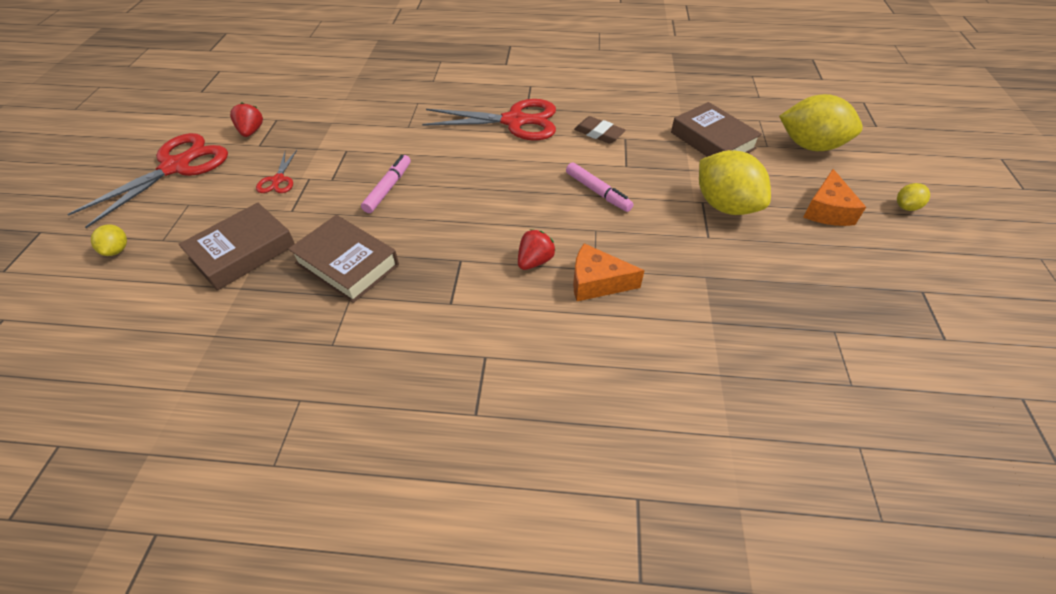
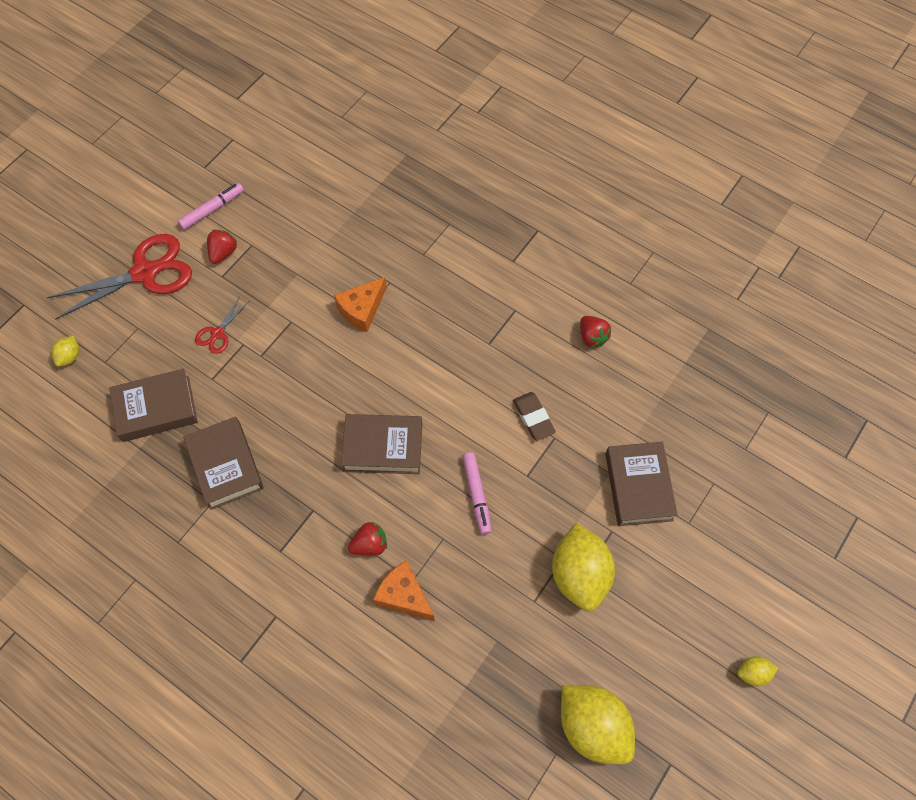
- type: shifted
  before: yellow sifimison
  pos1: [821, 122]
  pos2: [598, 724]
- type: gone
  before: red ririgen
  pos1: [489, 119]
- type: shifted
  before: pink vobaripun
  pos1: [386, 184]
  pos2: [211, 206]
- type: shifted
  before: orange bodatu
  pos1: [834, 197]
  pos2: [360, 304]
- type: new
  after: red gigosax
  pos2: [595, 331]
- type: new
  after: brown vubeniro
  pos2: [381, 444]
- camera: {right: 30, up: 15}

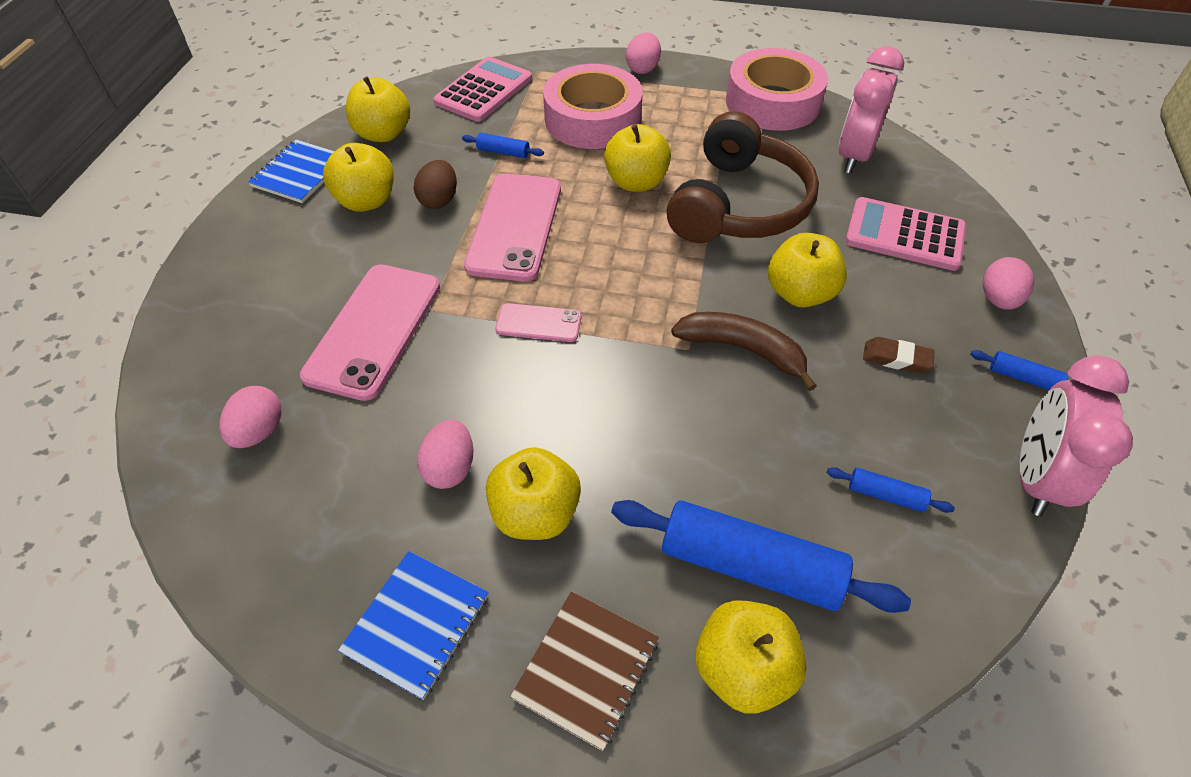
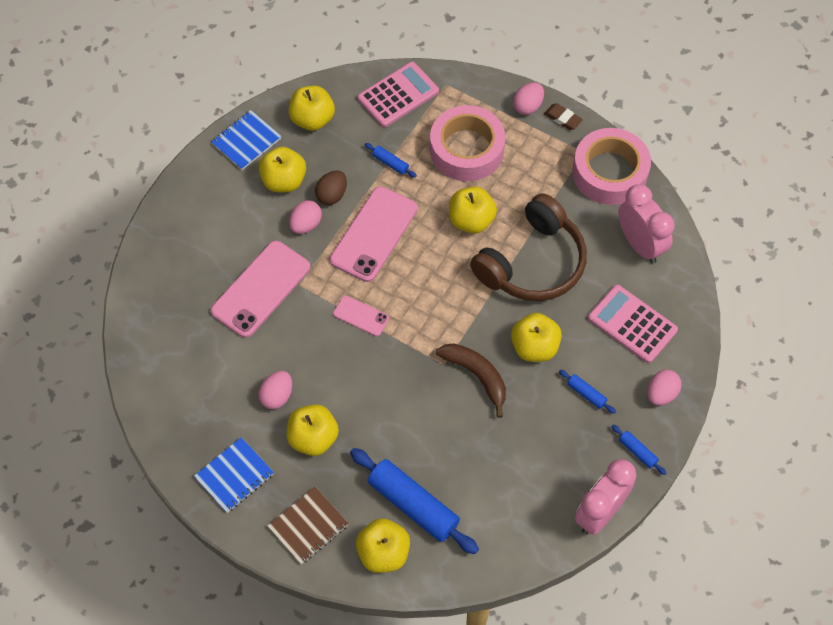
- type: rotated
  before: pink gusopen
  pos1: [871, 110]
  pos2: [646, 223]
  turn: 105
- type: shifted
  before: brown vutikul
  pos1: [899, 355]
  pos2: [563, 116]
- type: shifted
  before: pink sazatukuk
  pos1: [250, 417]
  pos2: [305, 217]
- type: shifted
  before: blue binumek
  pos1: [891, 490]
  pos2: [587, 392]
- camera: {right: 20, up: 10}

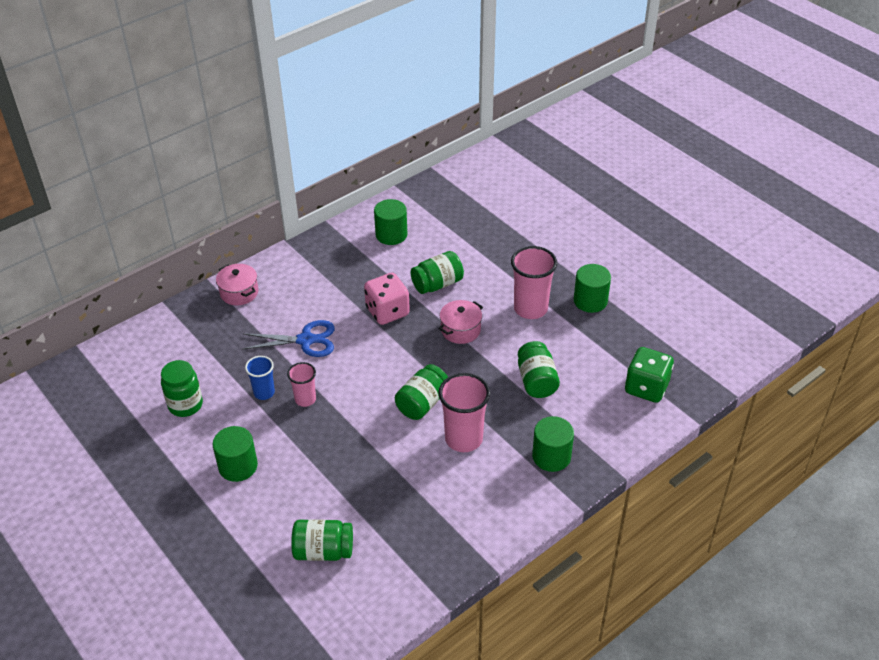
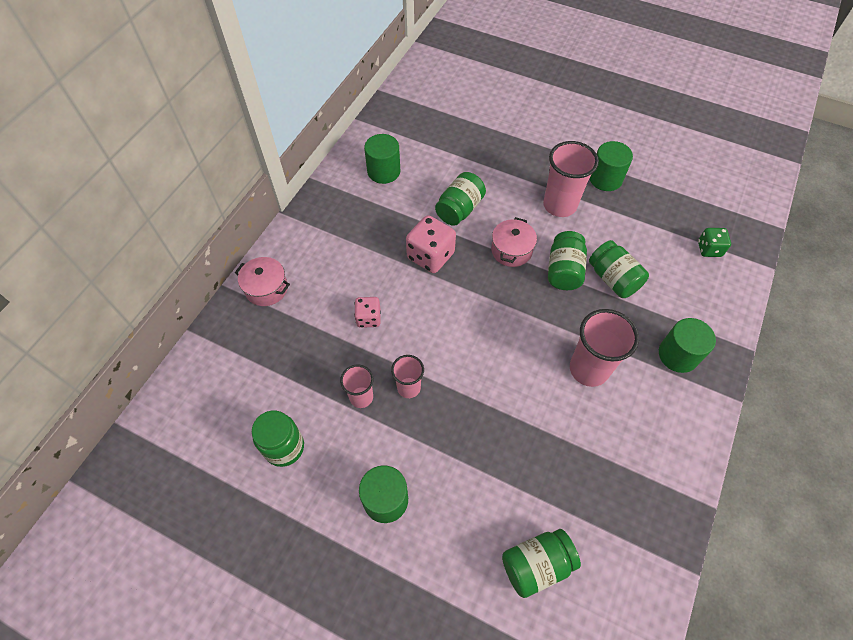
- type: swapped
  before: blue ririgen
  after: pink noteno
  pos1: [288, 338]
  pos2: [367, 312]
- type: scaled
  before: green noteno
  pos1: [649, 375]
  pos2: [714, 242]
  scale: 0.6
- type: repainted
  before: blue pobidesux
  after: pink pobidesux
  pos1: [260, 378]
  pos2: [357, 386]
- type: shifted
  before: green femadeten
  pos1: [421, 392]
  pos2: [567, 260]
- camera: {right: -25, up: 15}

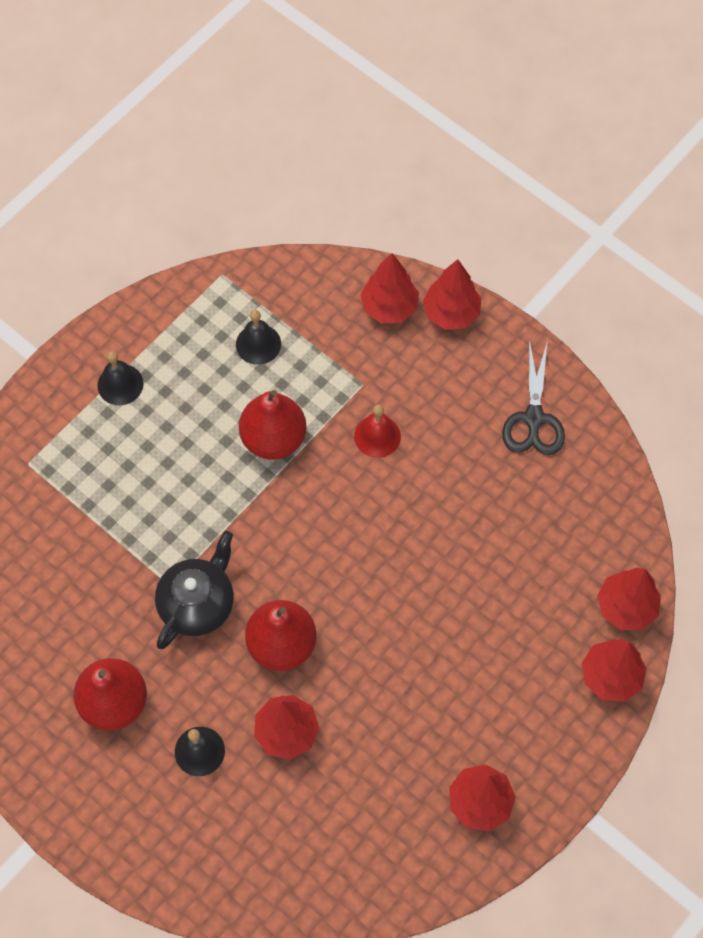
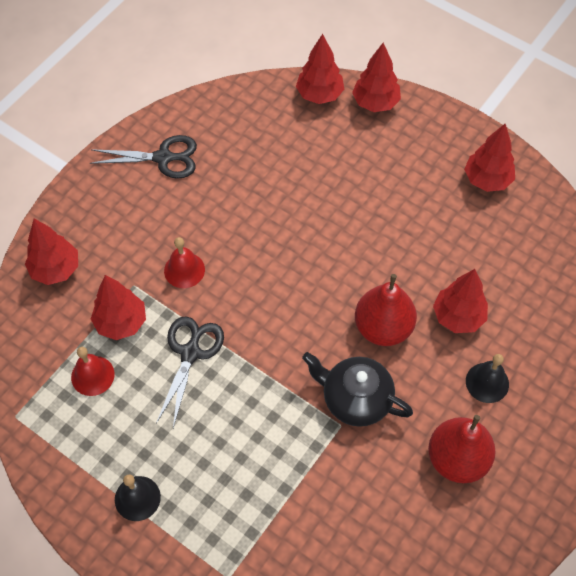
- type: shifted
  before: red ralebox
  pos1: [452, 294]
  pos2: [118, 307]
- type: repainted
  before: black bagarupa
  after: red bagarupa
  pos1: [258, 337]
  pos2: [93, 371]
- type: swapped
  before: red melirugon
  after: black ririgen
  pos1: [273, 425]
  pos2: [190, 372]
- camera: {right: -95, up: -5}

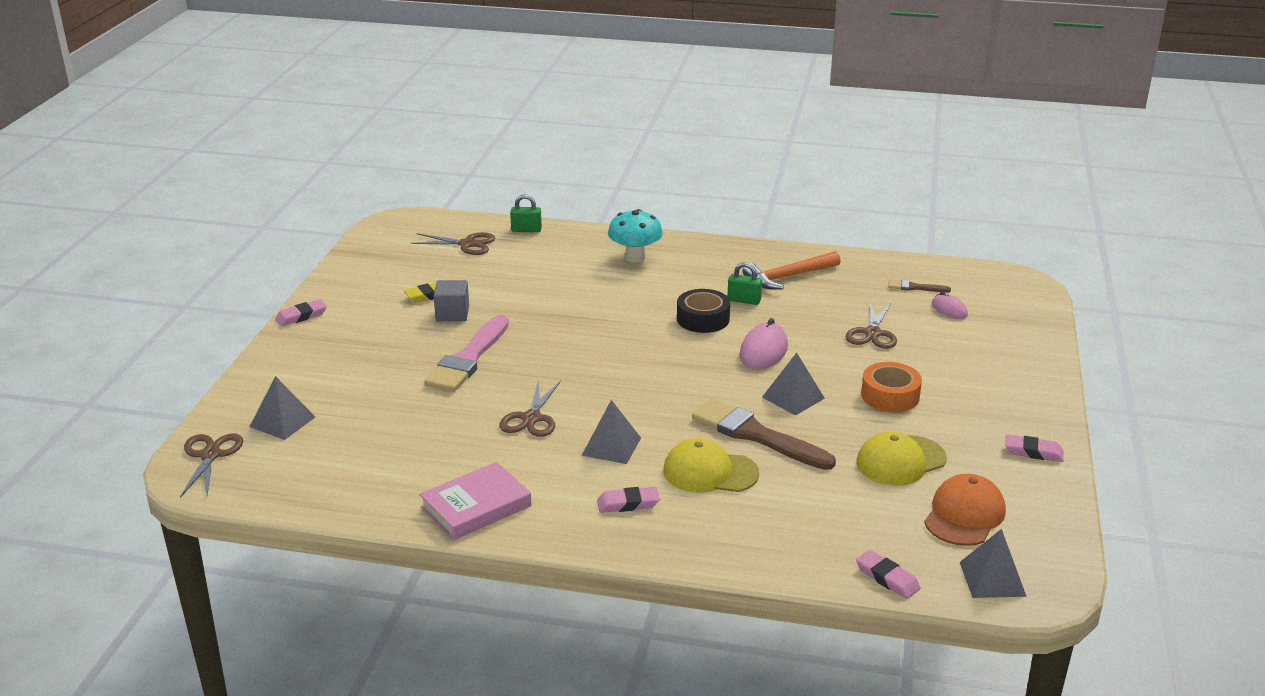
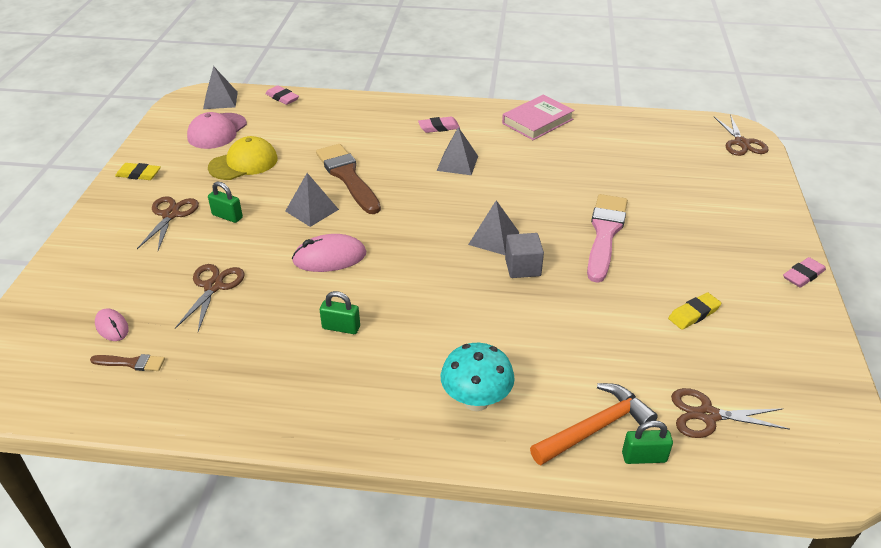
- type: shifted
  before: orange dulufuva
  pos1: [791, 270]
  pos2: [594, 424]
- type: shifted
  before: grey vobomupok
  pos1: [451, 300]
  pos2: [524, 255]
- type: gone
  before: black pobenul
  pos1: [703, 311]
- type: rotated
  before: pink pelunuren
  pos1: [763, 344]
  pos2: [329, 253]
  turn: 60
- type: swapped
  before: orange pobenul
  after: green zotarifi
  pos1: [891, 387]
  pos2: [225, 202]
- type: shifted
  before: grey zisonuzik
  pos1: [282, 408]
  pos2: [494, 227]
- type: shifted
  before: brown ririgen
  pos1: [530, 408]
  pos2: [168, 223]
- type: rotated
  before: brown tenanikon
  pos1: [764, 434]
  pos2: [348, 179]
  turn: -150
- type: repainted
  before: pink vutikul
  after: yellow vutikul
  pos1: [1034, 448]
  pos2: [138, 171]
- type: gone
  before: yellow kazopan
  pos1: [711, 465]
- type: repainted
  before: orange kazopan
  after: pink kazopan
  pos1: [965, 510]
  pos2: [217, 130]
- camera: {right: 175, up: 10}

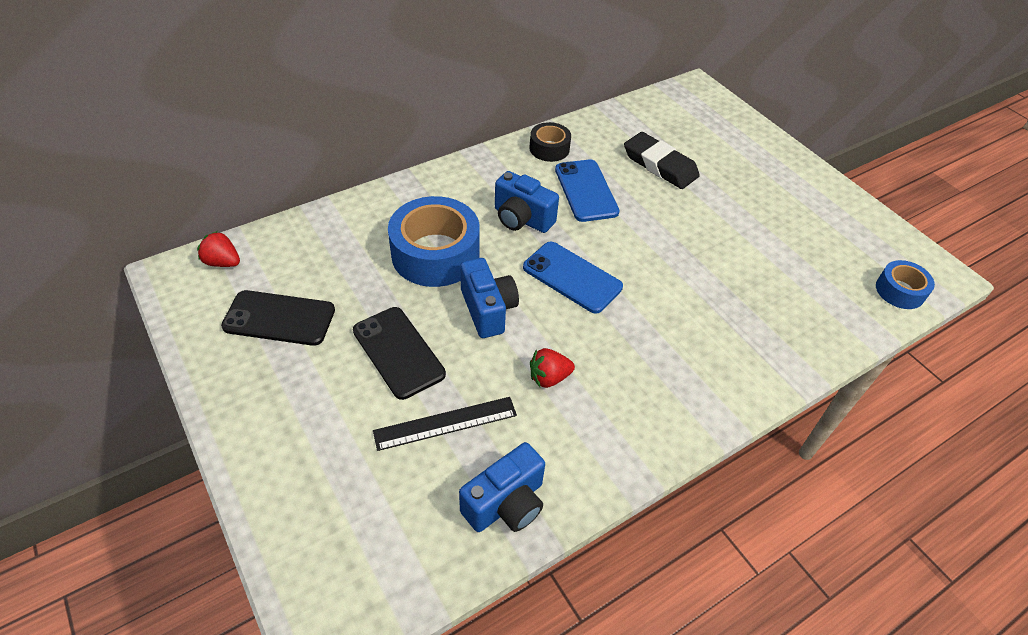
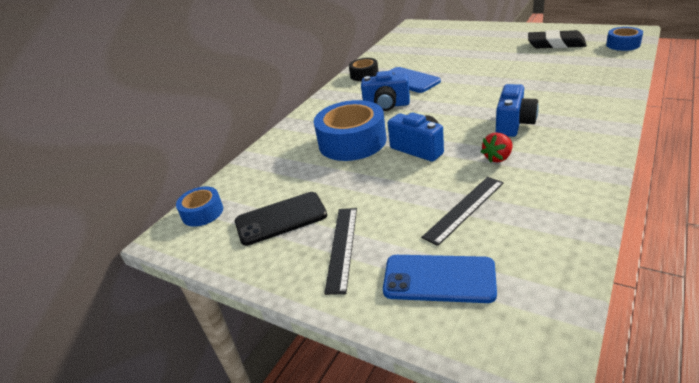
- type: shifted
  before: black vutikul
  pos1: [662, 160]
  pos2: [557, 39]
- type: swapped
  before: red gigosax
  after: blue pobenul
  pos1: [218, 249]
  pos2: [199, 206]
- type: shifted
  before: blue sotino
  pos1: [573, 278]
  pos2: [440, 279]
- type: gone
  before: black sotino
  pos1: [399, 353]
- type: shifted
  before: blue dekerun
  pos1: [502, 487]
  pos2: [517, 110]
- type: new
  after: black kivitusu
  pos2: [340, 251]
- camera: {right: -20, up: -15}

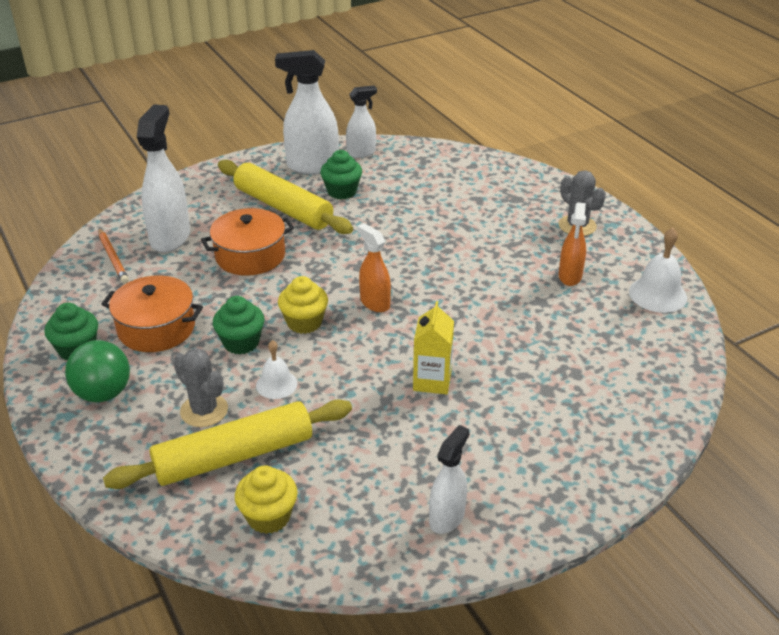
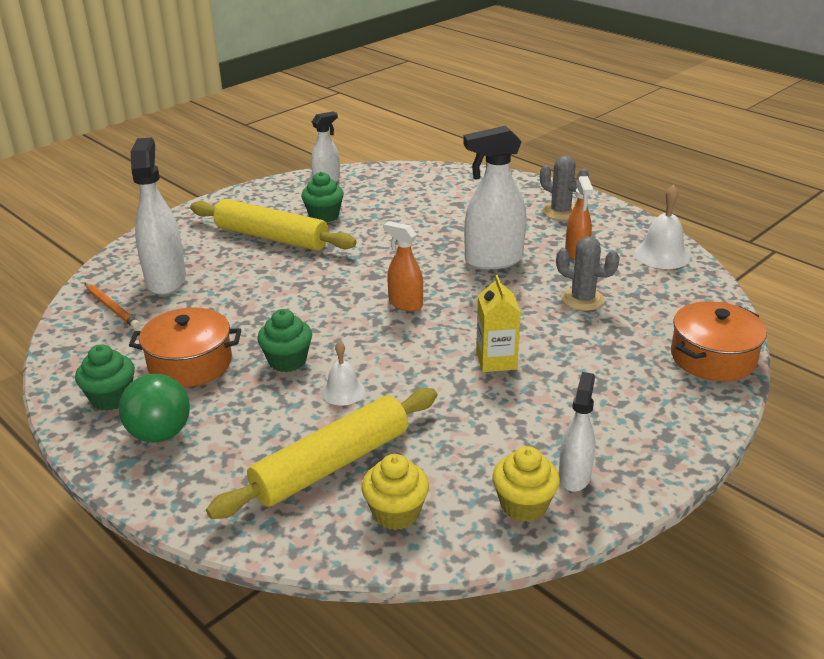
- type: shifted
  before: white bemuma
  pos1: [307, 112]
  pos2: [495, 197]
- type: shifted
  before: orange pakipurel
  pos1: [247, 242]
  pos2: [719, 341]
- type: shifted
  before: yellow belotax
  pos1: [303, 305]
  pos2: [526, 484]
- type: shifted
  before: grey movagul
  pos1: [200, 387]
  pos2: [588, 273]
- camera: {right: -15, up: -5}

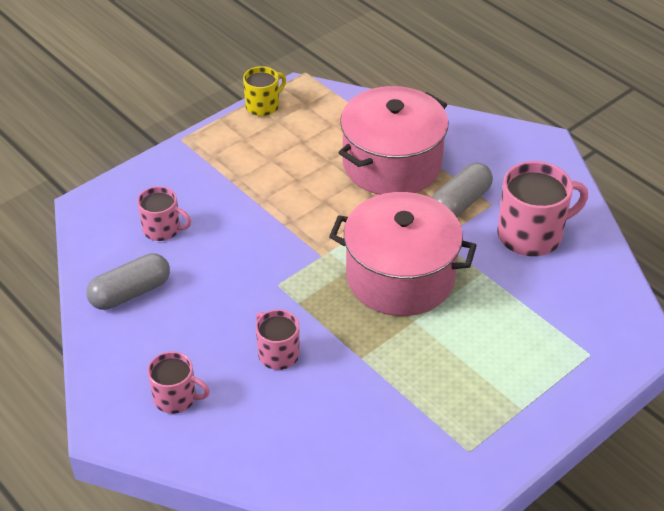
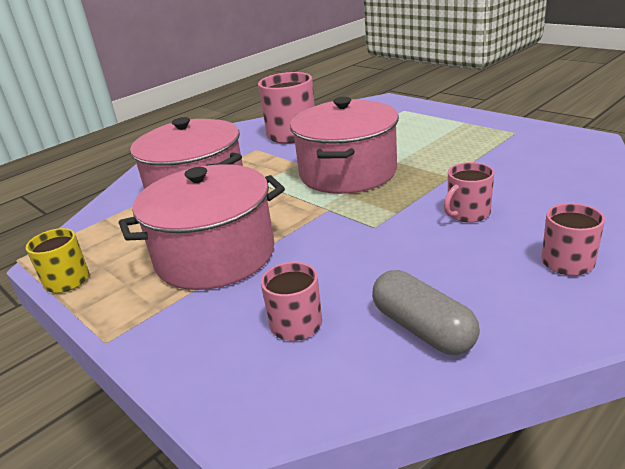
- type: gone
  before: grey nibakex
  pos1: [462, 190]
- type: new
  after: pink pakipurel
  pos2: [202, 227]
- camera: {right: -90, up: -15}

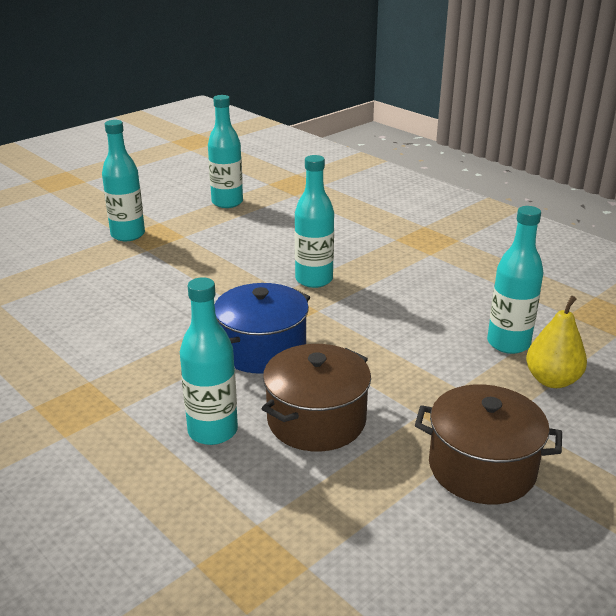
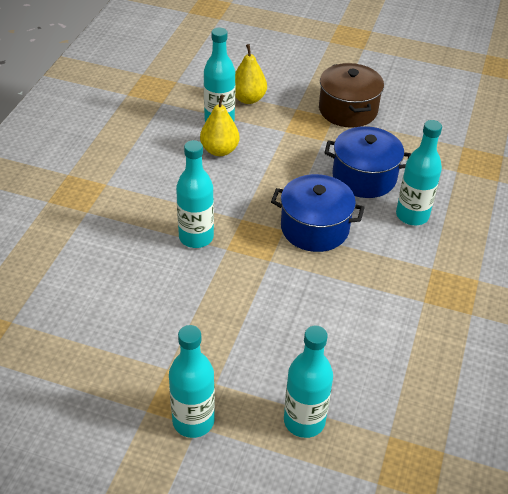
- type: shifted
  before: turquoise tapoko
  pos1: [225, 151]
  pos2: [308, 382]
- type: repainted
  before: brown pakipurel
  after: blue pakipurel
  pos1: [316, 397]
  pos2: [368, 162]
- type: new
  after: yellow melirugon
  pos2: [220, 125]
- camera: {right: -120, up: 15}

